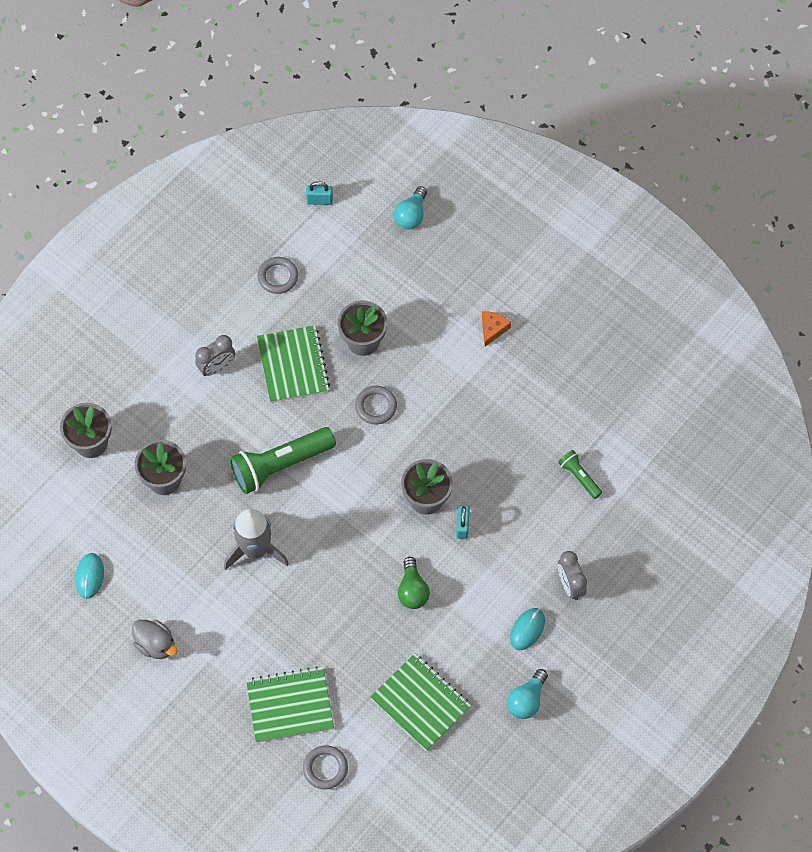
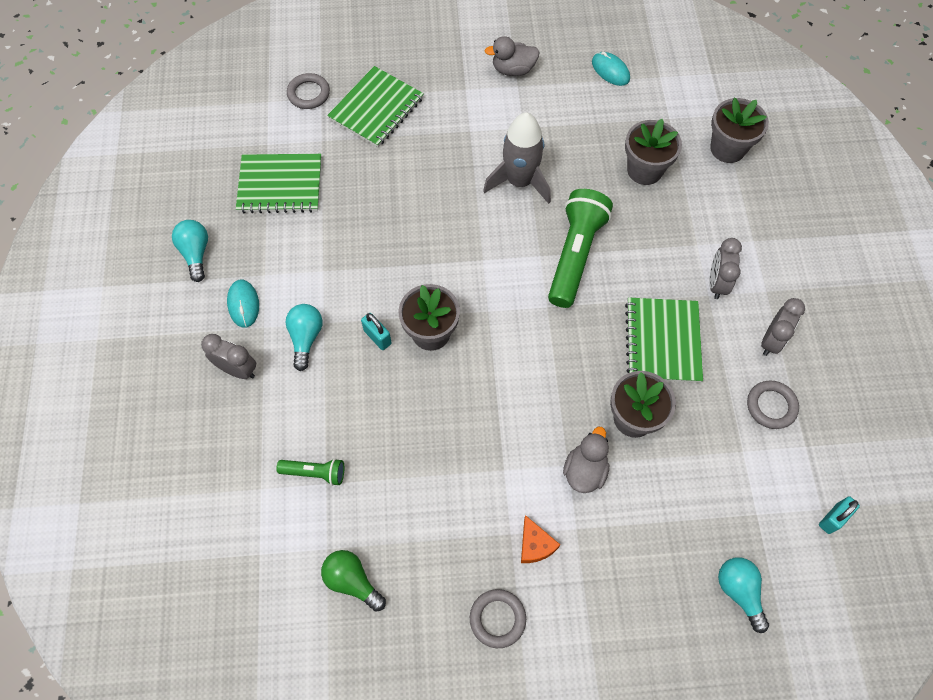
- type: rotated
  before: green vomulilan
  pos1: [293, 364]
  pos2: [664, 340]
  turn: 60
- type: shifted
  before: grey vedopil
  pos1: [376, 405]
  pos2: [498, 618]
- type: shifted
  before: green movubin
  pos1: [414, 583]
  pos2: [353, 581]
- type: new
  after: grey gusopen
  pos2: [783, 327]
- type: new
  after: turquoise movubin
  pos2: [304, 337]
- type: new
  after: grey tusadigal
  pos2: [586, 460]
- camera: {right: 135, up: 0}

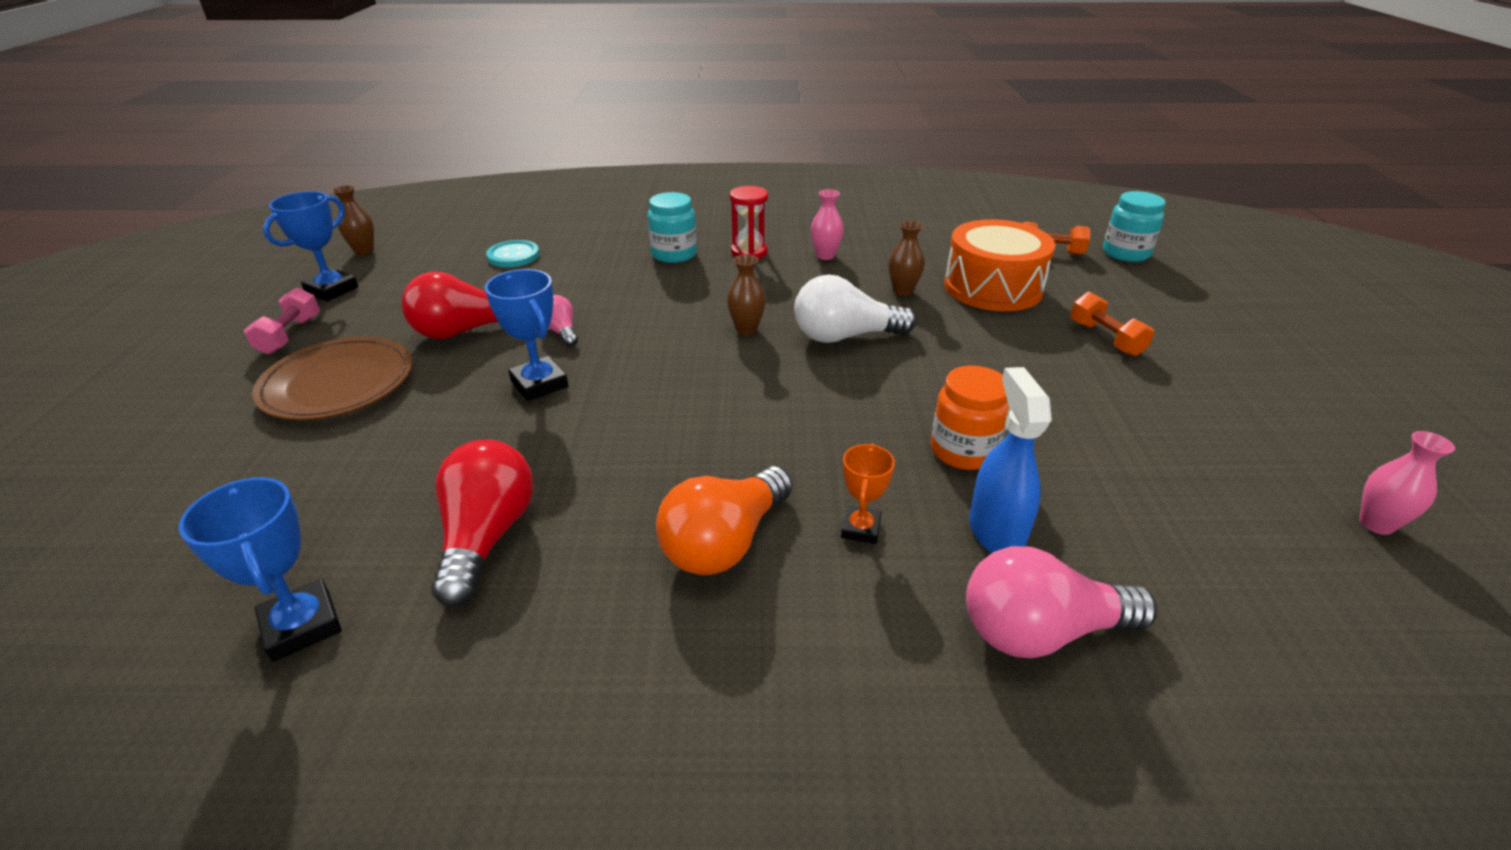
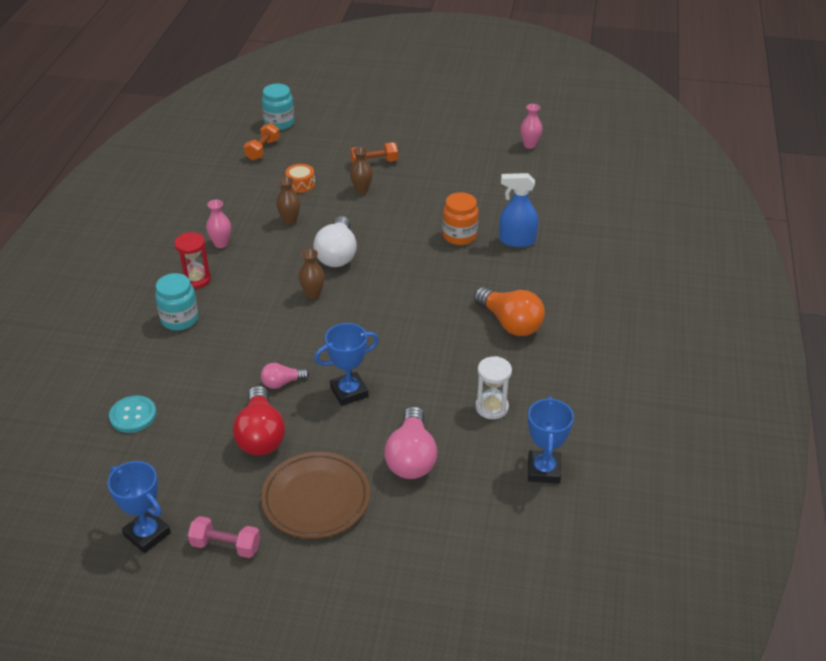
- type: shifted
  before: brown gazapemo
  pos1: [353, 220]
  pos2: [361, 170]
- type: scaled
  before: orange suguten
  pos1: [999, 265]
  pos2: [300, 178]
  scale: 0.45
- type: swapped
  before: red movubin
  after: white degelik
  pos1: [482, 523]
  pos2: [494, 387]
- type: gone
  before: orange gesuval
  pos1: [868, 494]
- type: rotated
  before: blue gesuval
  pos1: [260, 569]
  pos2: [551, 440]
  turn: -60
- type: shifted
  before: pink movubin
  pos1: [1061, 602]
  pos2: [410, 442]
- camera: {right: -80, up: 5}

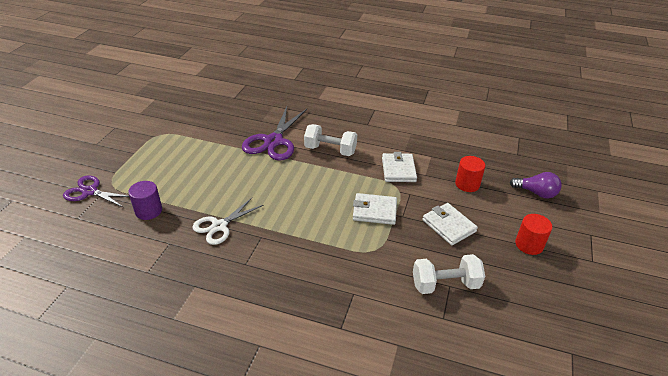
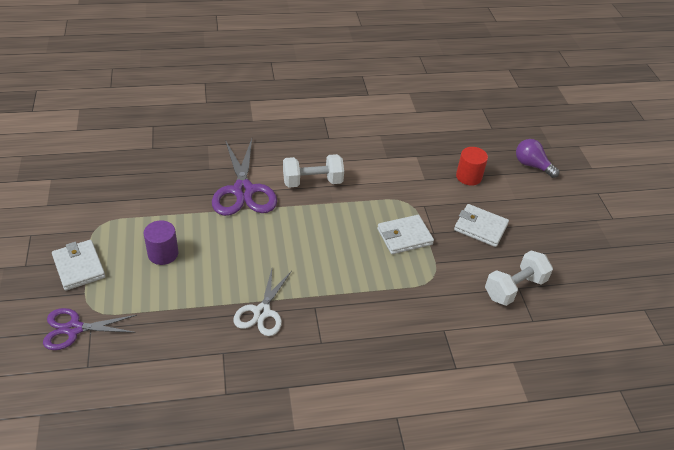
- type: shifted
  before: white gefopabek
  pos1: [399, 167]
  pos2: [79, 265]
- type: rotated
  before: purple movubin
  pos1: [536, 185]
  pos2: [537, 158]
  turn: -135
- type: shifted
  before: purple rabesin
  pos1: [145, 200]
  pos2: [161, 242]
- type: gone
  before: red rabesin
  pos1: [533, 234]
- camera: {right: -30, up: 5}

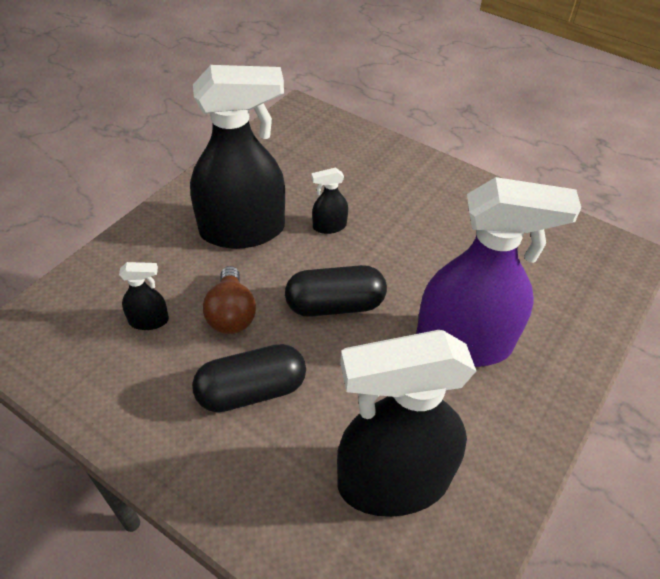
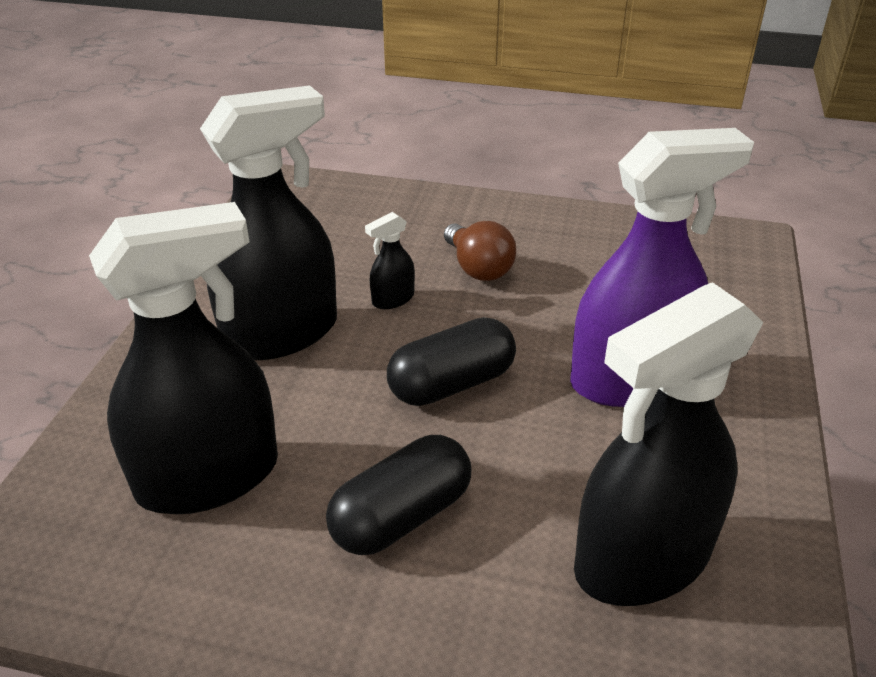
- type: scaled
  before: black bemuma
  pos1: [144, 296]
  pos2: [183, 358]
  scale: 2.43
- type: shifted
  before: brown movubin
  pos1: [229, 300]
  pos2: [480, 251]
- camera: {right: -20, up: -10}

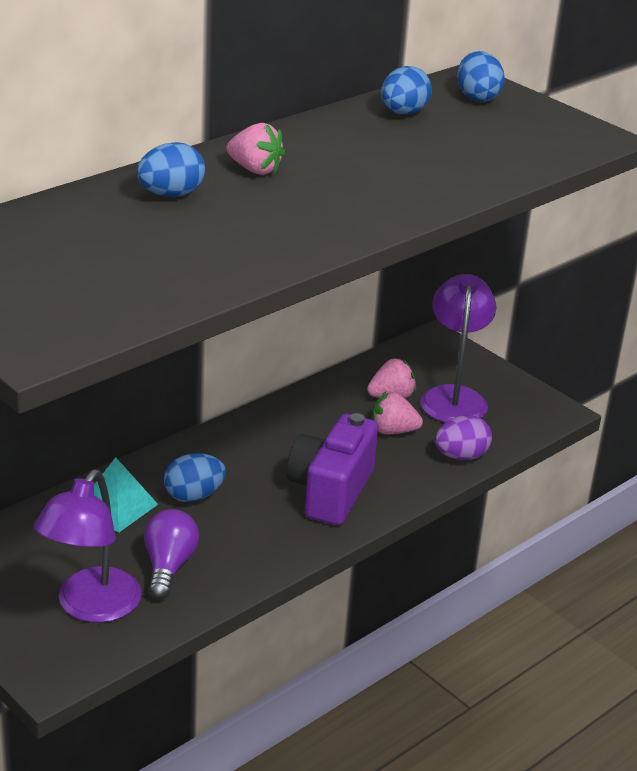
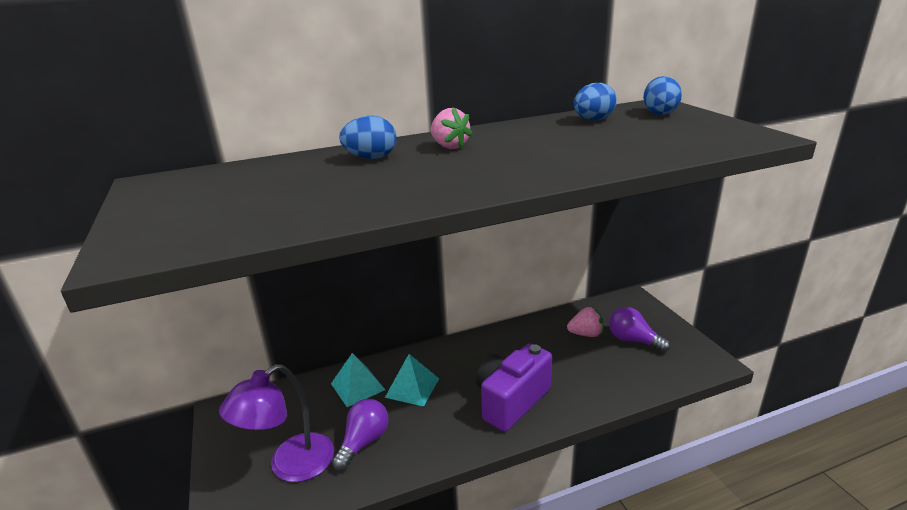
- type: swapped
  before: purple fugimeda
  after: purple movubin
  pos1: [458, 348]
  pos2: [639, 329]
- type: gone
  before: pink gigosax
  pos1: [397, 413]
- type: gone
  before: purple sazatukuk
  pos1: [463, 437]
- type: swapped
  before: blue sazatukuk
  after: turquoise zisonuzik
  pos1: [194, 477]
  pos2: [412, 380]
- camera: {right: 25, up: -5}

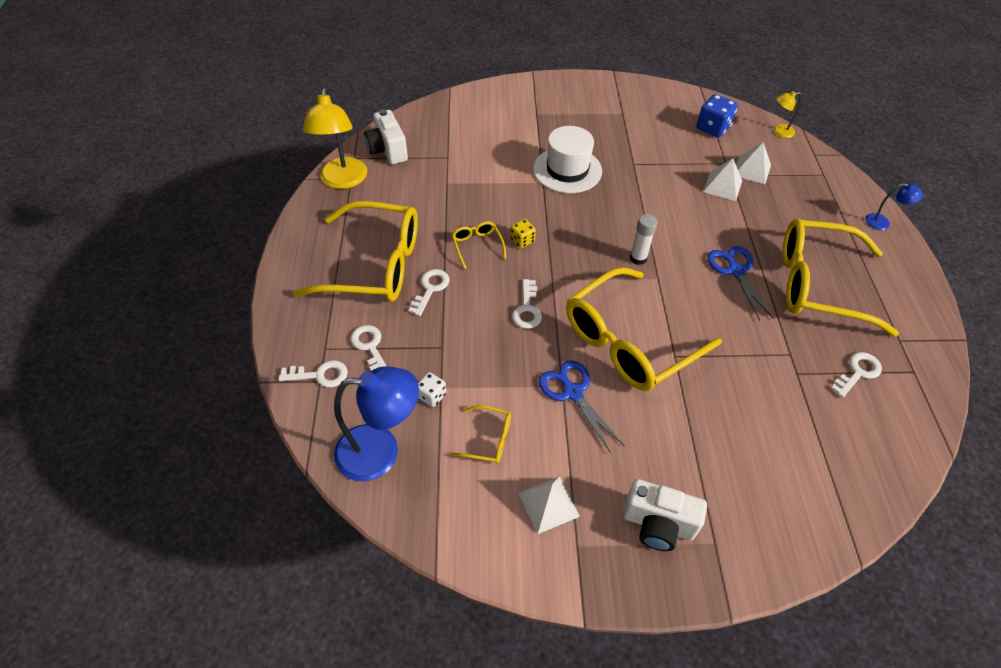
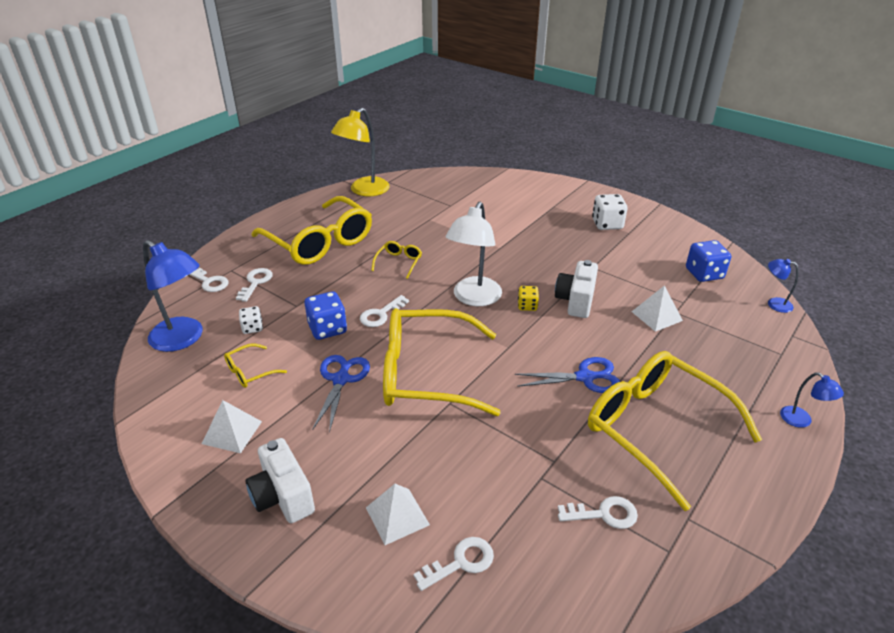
- type: repainted
  before: yellow fugimeda
  after: blue fugimeda
  pos1: [787, 114]
  pos2: [783, 286]
- type: shifted
  before: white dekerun
  pos1: [386, 136]
  pos2: [576, 289]
- type: gone
  before: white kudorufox
  pos1: [567, 159]
- type: shifted
  before: white zisonuzik
  pos1: [753, 163]
  pos2: [398, 514]
- type: gone
  before: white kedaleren
  pos1: [643, 239]
- type: shifted
  before: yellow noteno
  pos1: [523, 233]
  pos2: [528, 298]
- type: rotated
  before: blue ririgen
  pos1: [740, 283]
  pos2: [567, 375]
  turn: 60
- type: shifted
  before: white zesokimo
  pos1: [429, 292]
  pos2: [453, 564]
- type: rotated
  before: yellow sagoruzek
  pos1: [480, 434]
  pos2: [255, 365]
  turn: 90
- type: new
  after: white noteno
  pos2: [609, 212]
- type: new
  after: white fugimeda
  pos2: [474, 254]
- type: new
  after: blue noteno
  pos2: [325, 315]
- camera: {right: 40, up: -15}

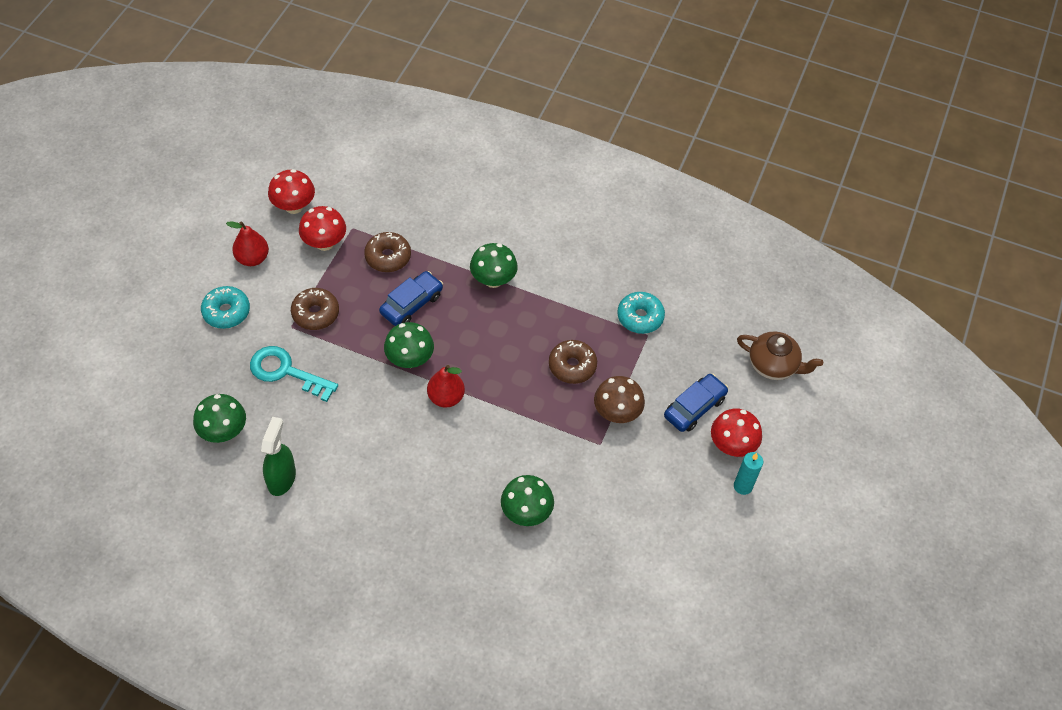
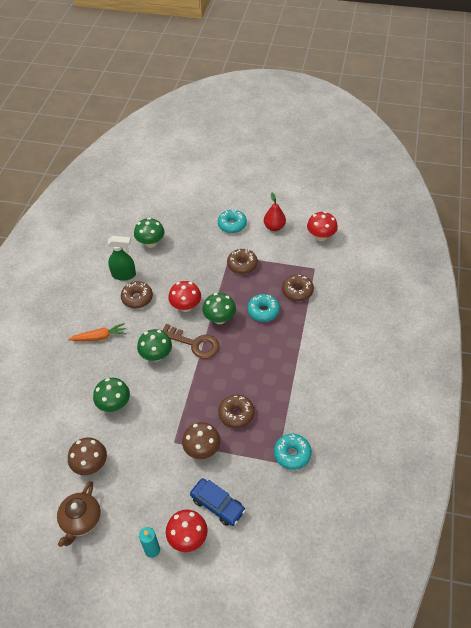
- type: shifted
  before: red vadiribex
  pos1: [322, 228]
  pos2: [184, 296]
- type: shifted
  before: green vadiribex
  pos1: [494, 265]
  pos2: [154, 345]
- type: swapped
  before: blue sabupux
  after: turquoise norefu
  pos1: [411, 298]
  pos2: [263, 308]
- type: shifted
  before: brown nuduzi
  pos1: [780, 355]
  pos2: [79, 514]
- type: gone
  before: turquoise zesokimo
  pos1: [294, 374]
- type: swapped
  before: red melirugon
  after: brown zesokimo
  pos1: [446, 386]
  pos2: [191, 341]
- type: new
  after: brown norefu
  pos2: [137, 295]
- type: new
  after: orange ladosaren
  pos2: [97, 332]
- type: new
  after: brown vadiribex
  pos2: [87, 456]
- camera: {right: 85, up: -5}

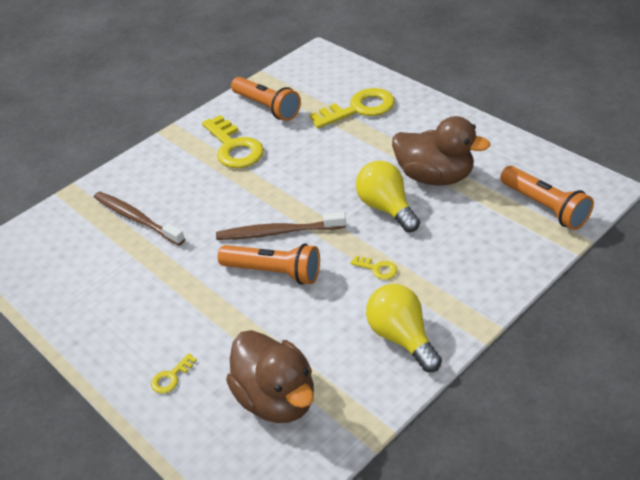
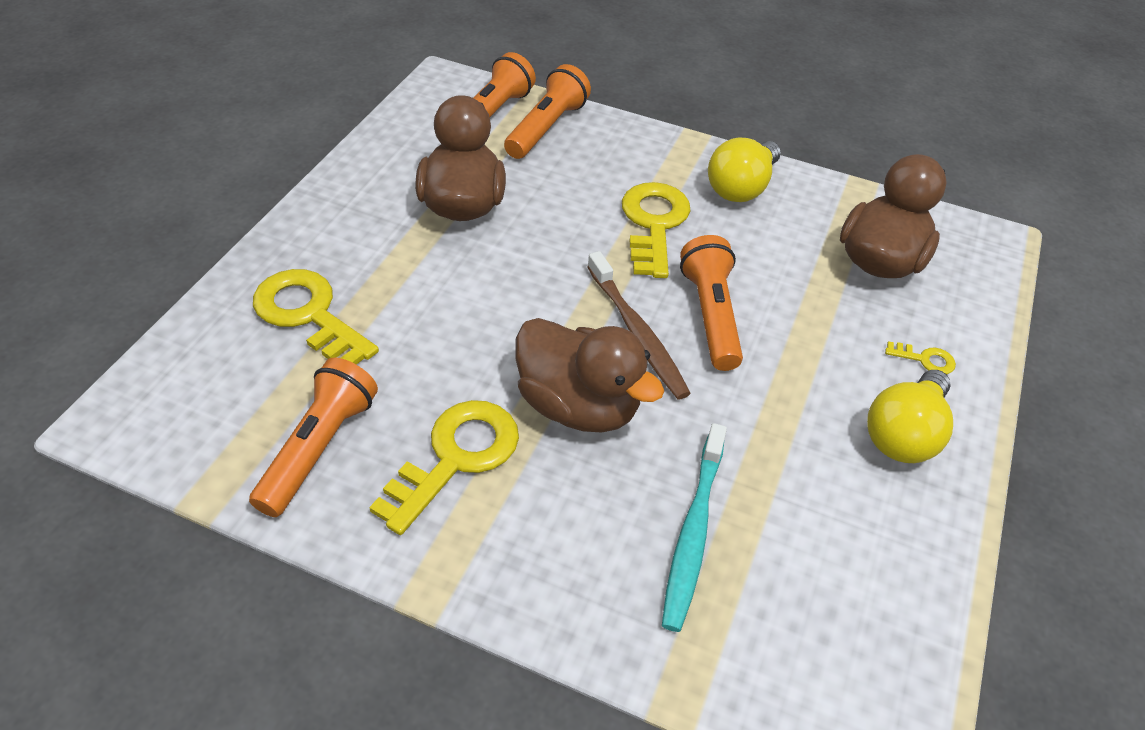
- type: shifted
  before: yellow movubin
  pos1: [388, 196]
  pos2: [910, 416]
- type: repainted
  before: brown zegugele
  after: turquoise zegugele
  pos1: [139, 218]
  pos2: [694, 527]
- type: scaled
  before: yellow zesokimo
  pos1: [373, 268]
  pos2: [656, 230]
  scale: 2.25
- type: new
  after: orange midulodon
  pos2: [547, 111]
- type: new
  after: brown tusadigal
  pos2: [589, 375]
- camera: {right: -120, up: 5}

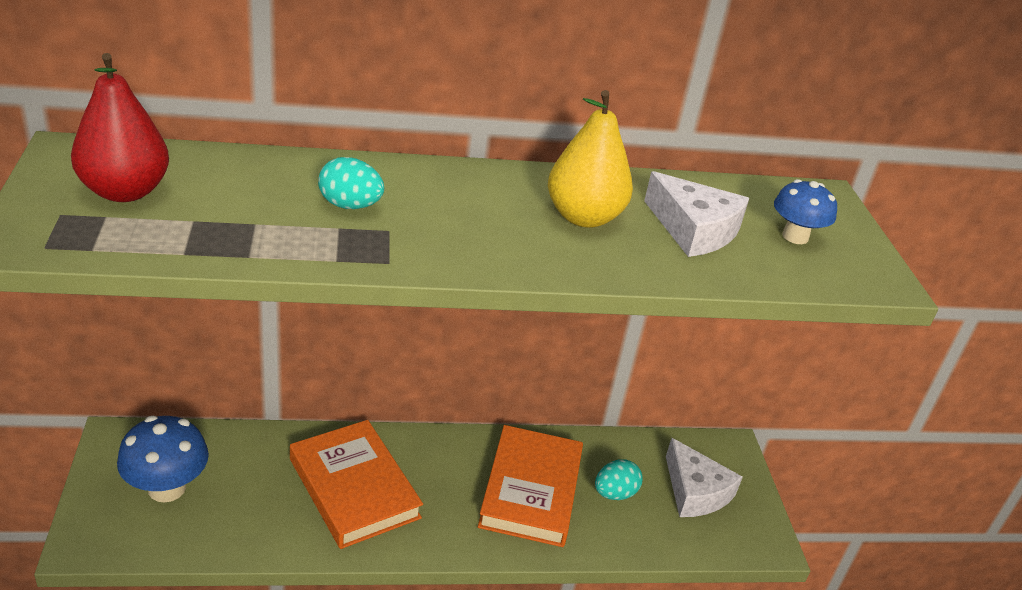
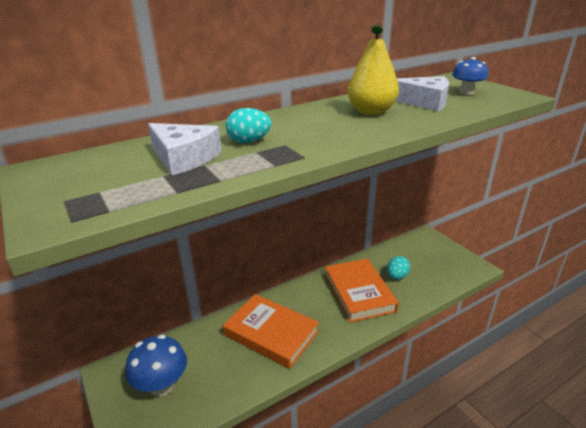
- type: gone
  before: red melirugon
  pos1: [120, 127]
- type: shifted
  before: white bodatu
  pos1: [704, 477]
  pos2: [184, 149]
- camera: {right: -20, up: -5}

